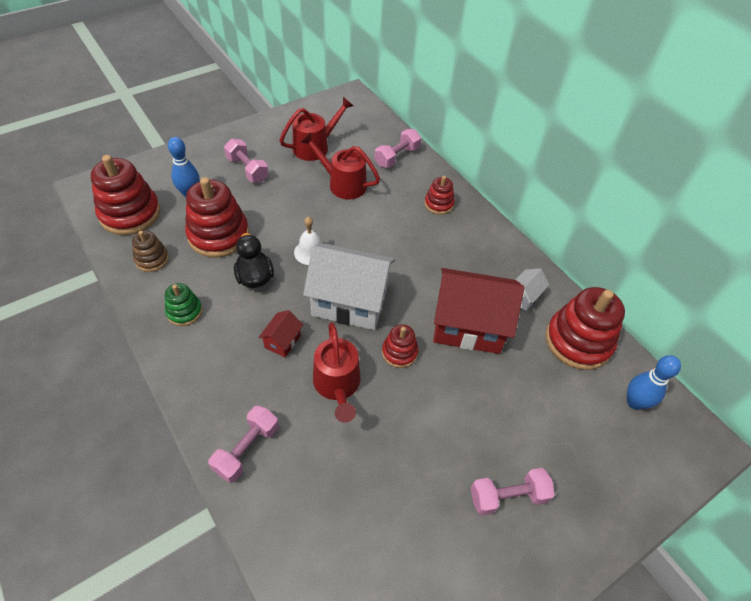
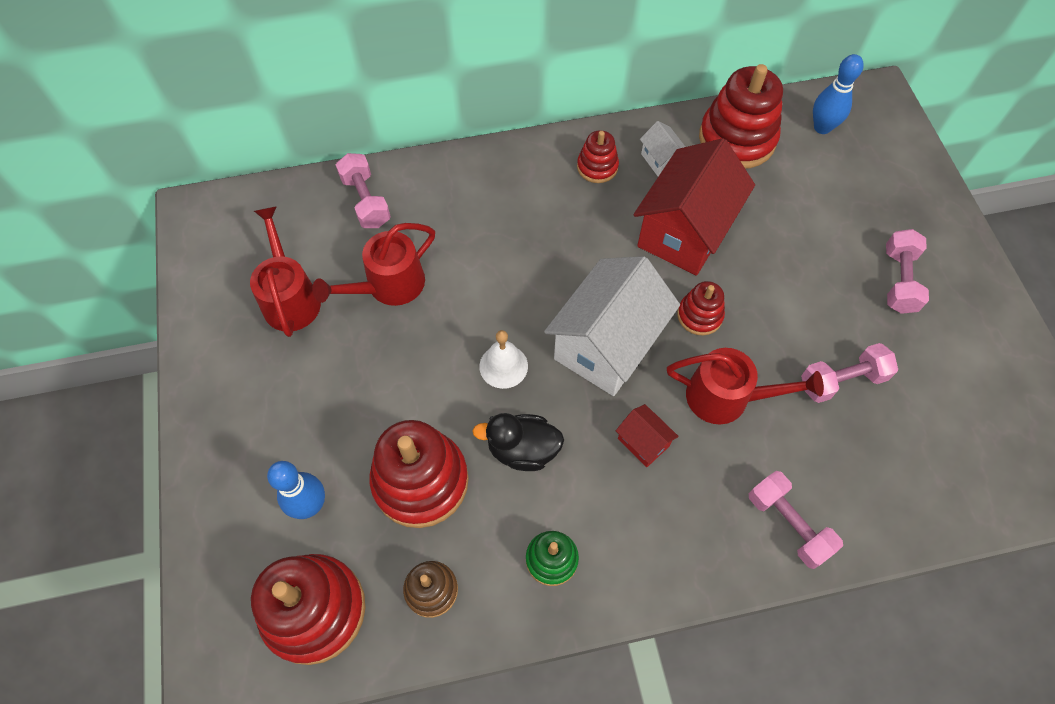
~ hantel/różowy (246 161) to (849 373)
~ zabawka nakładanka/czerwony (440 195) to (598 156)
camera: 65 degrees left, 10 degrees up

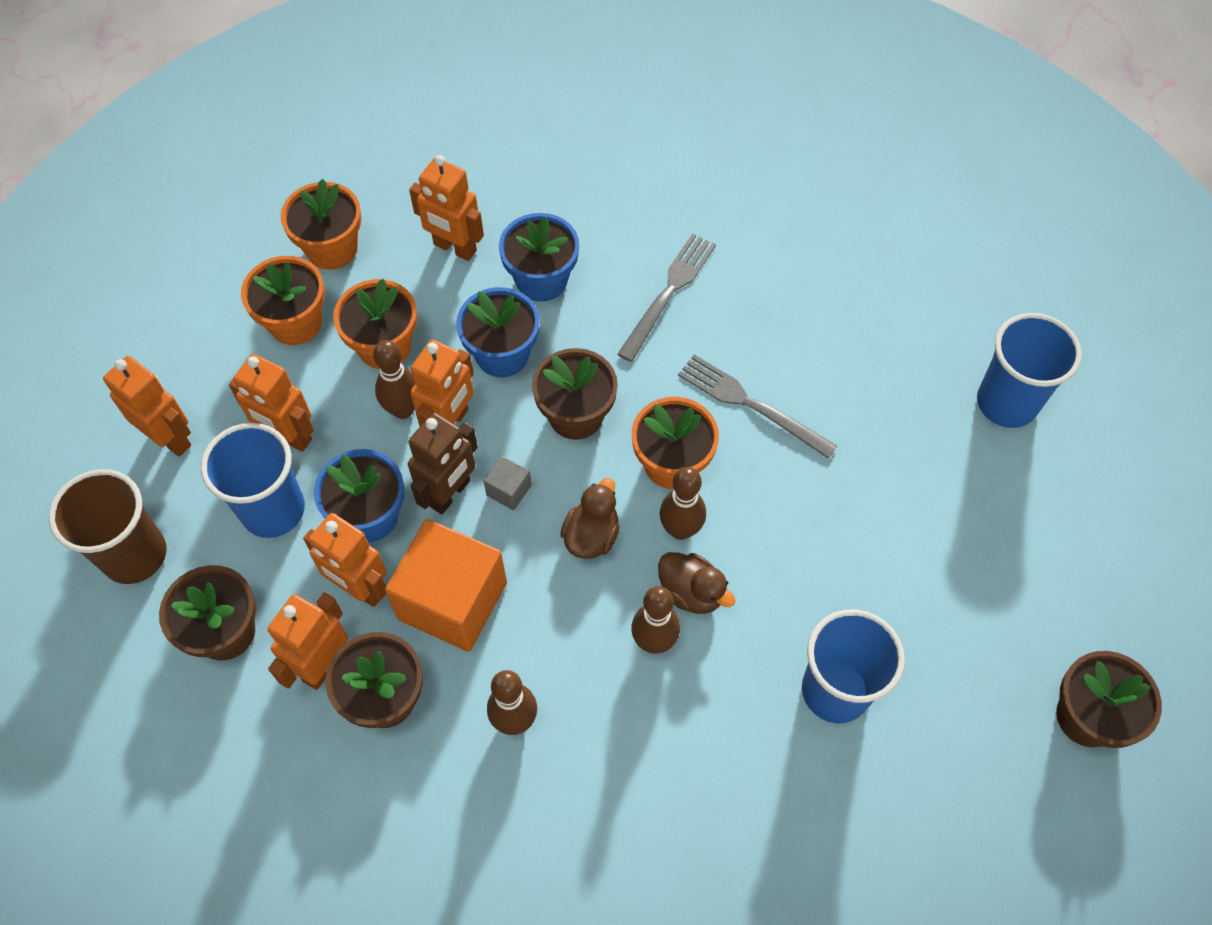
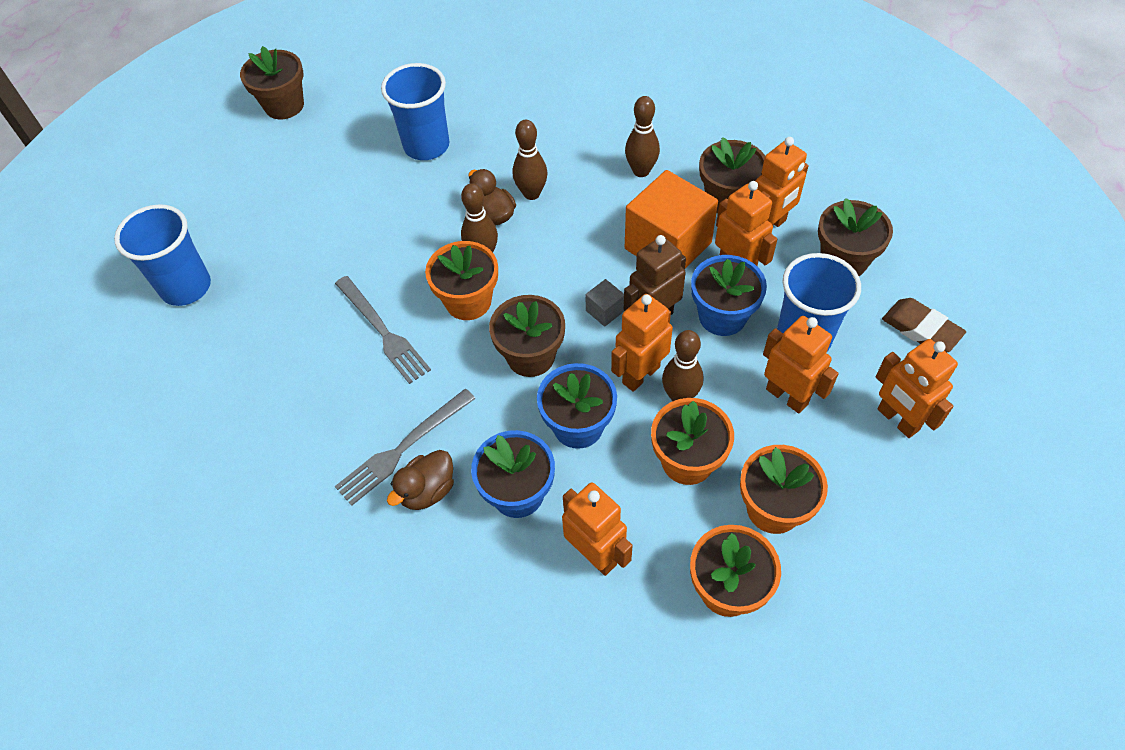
~ szklanka/brązowy (107 526) to gumka do mazania/brązowy (924 325)
~ kaczka/brązowy (589 518) to (420 480)
camera: 160 degrees left, 5 degrees down

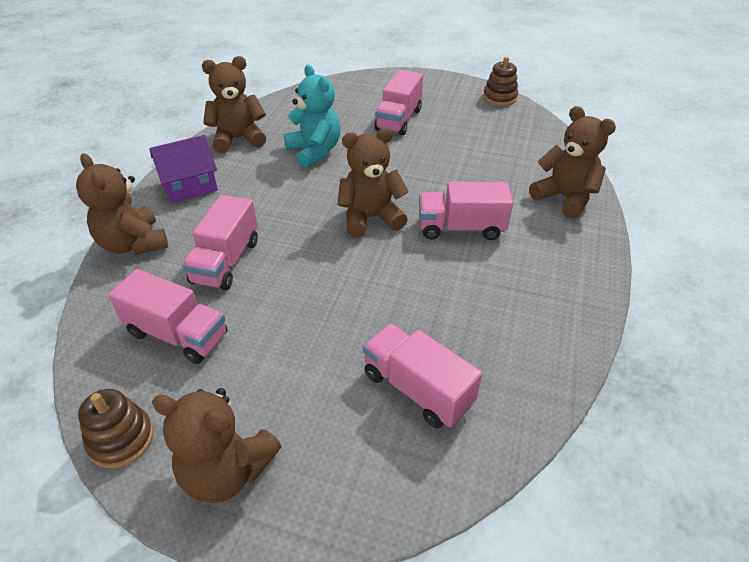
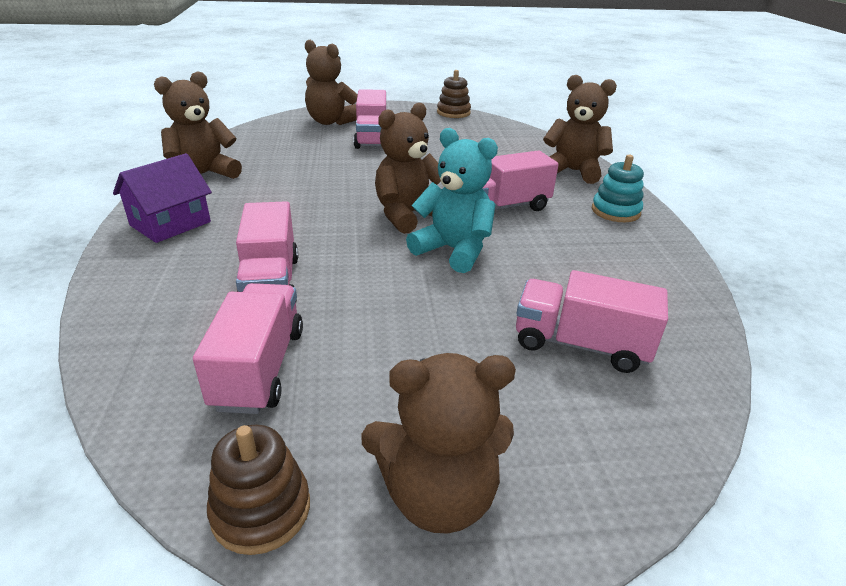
~ miś/turkusowy (312 116) to (452 200)
~ miś/brązowy (122 204) to (331 82)
~ ciężarówka/różowy (167 316) = (248 348) 90 degrees counterclockwise
+ zabawka nakładanka/turkusowy (618 188)
camera: 25 degrees left, 10 degrees down

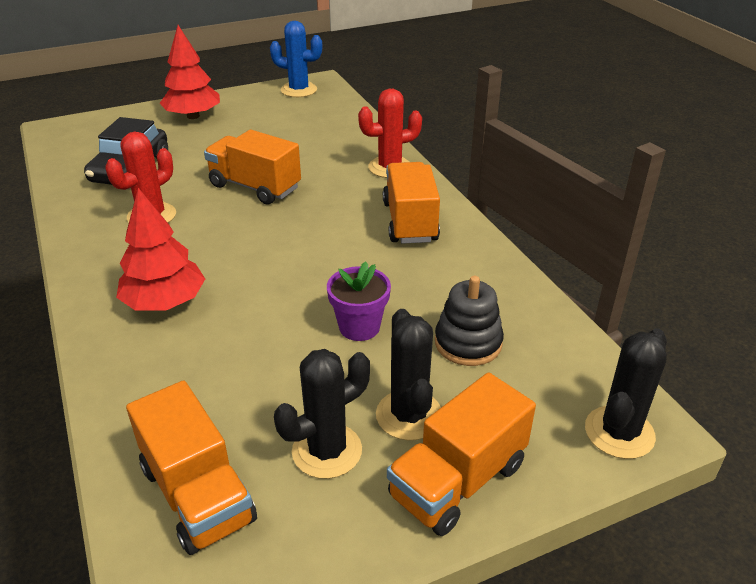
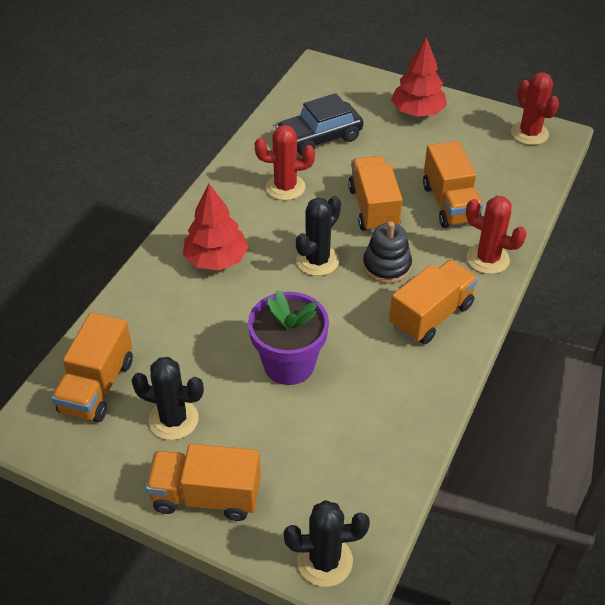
~ kaktus/niebieski (296 59) to kaktus/czerwony (535 108)
~ doniczka/fioletowy (359 301) = (288 337) x1.55
~ zabawka nakładanka/czarny (469 321) to (387 253)
~ kaktus/czarny (408 375) to (318 236)
+ ciężarówka/pomarańczowy (453 184)
camera: 50 degrees right, 10 degrees up

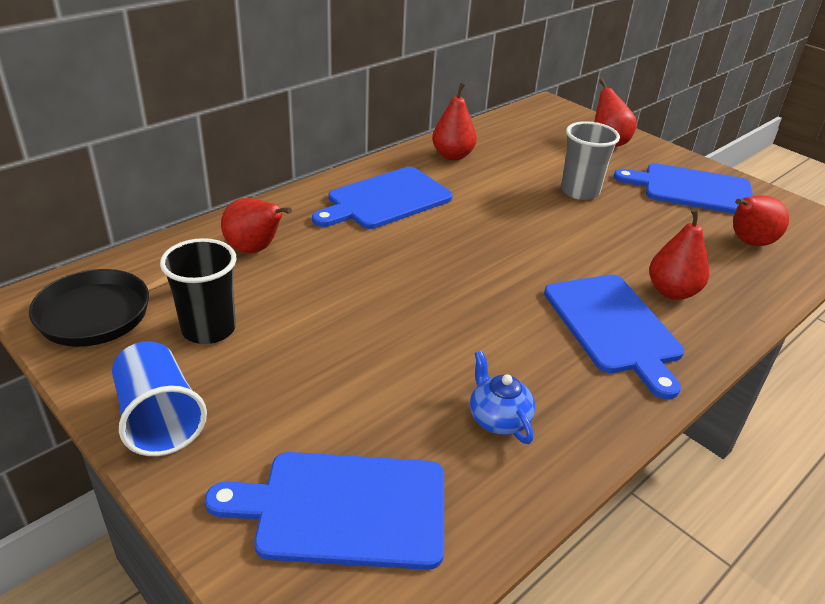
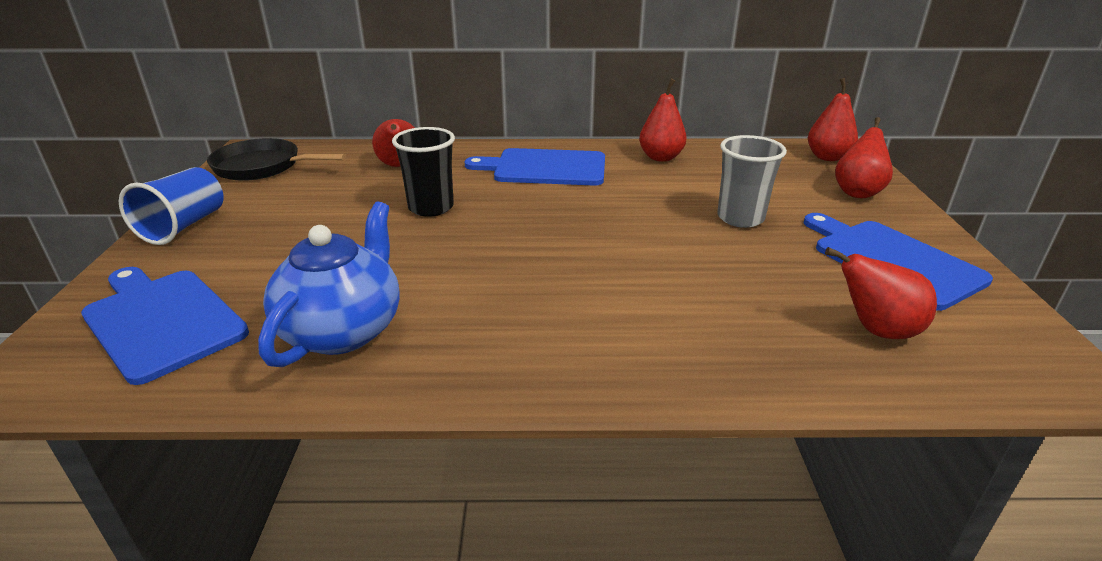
~ gruszka/czerwony (679 254) to (833 119)
~ szklanka/czarny (198 291) to (423 172)
- deska do krojenia/niebieski (614 337)
~ imbryk/niebieski (502 397) = (329 284) x1.89
camera: 45 degrees right, 5 degrees down

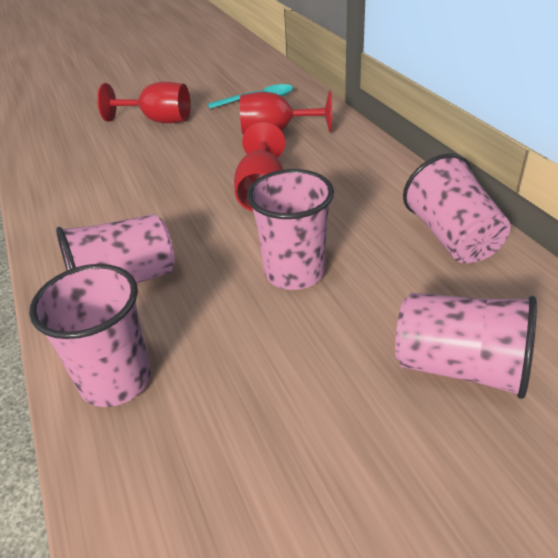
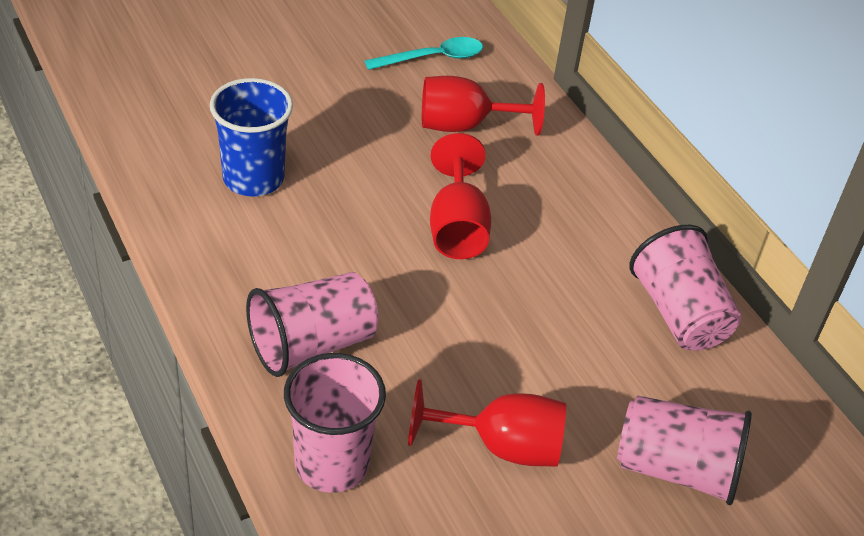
~ kielich/czerwony (144 102) to (487 423)
- szklanka/różowy (290 229)
+ szklanka/niebieski (251 137)
camera: 10 degrees left, 5 degrees up

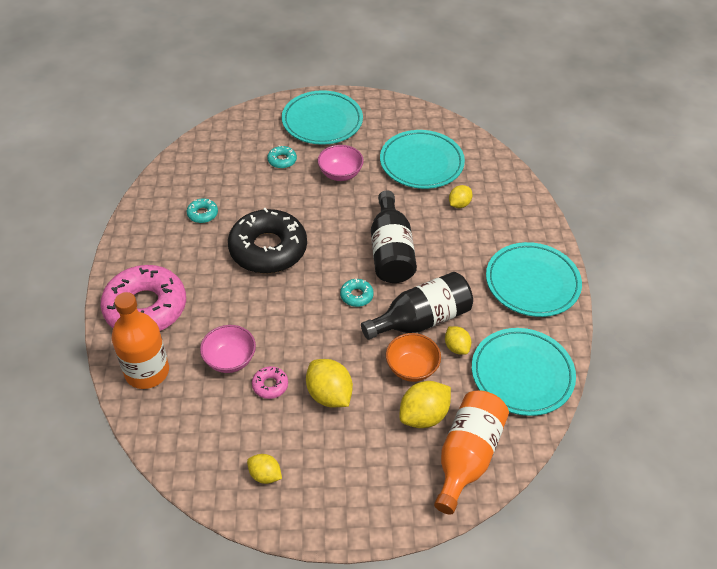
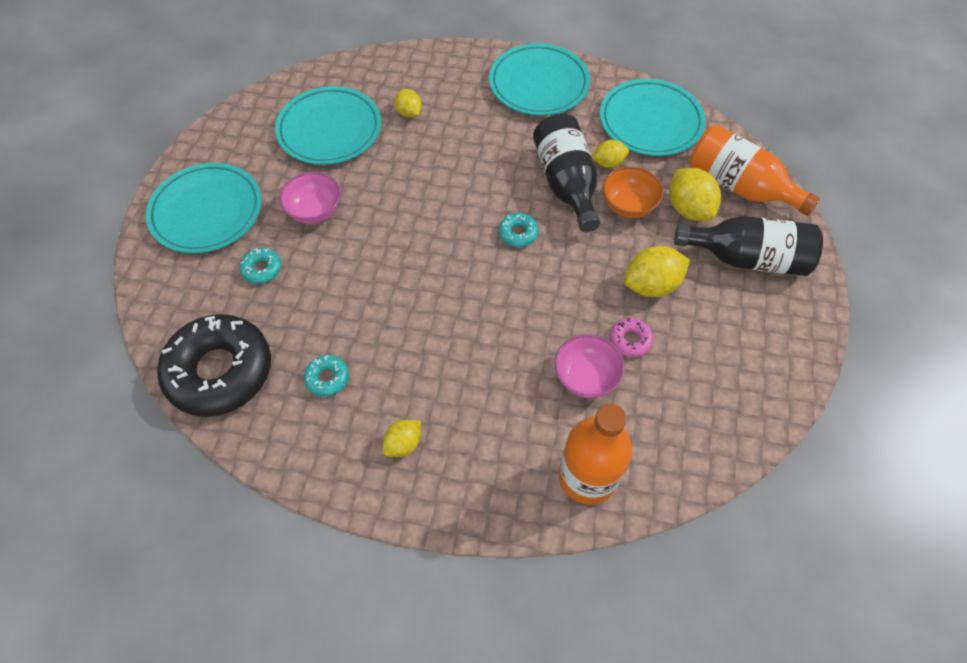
~ butelka/czarny (394 236) to (748 246)
~ donut/czarny (267 241) to (214 365)
- donut/różowy (143 298)
~ cytryna/żółty (264 469) to (402 438)
camera: 75 degrees left, 10 degrees up

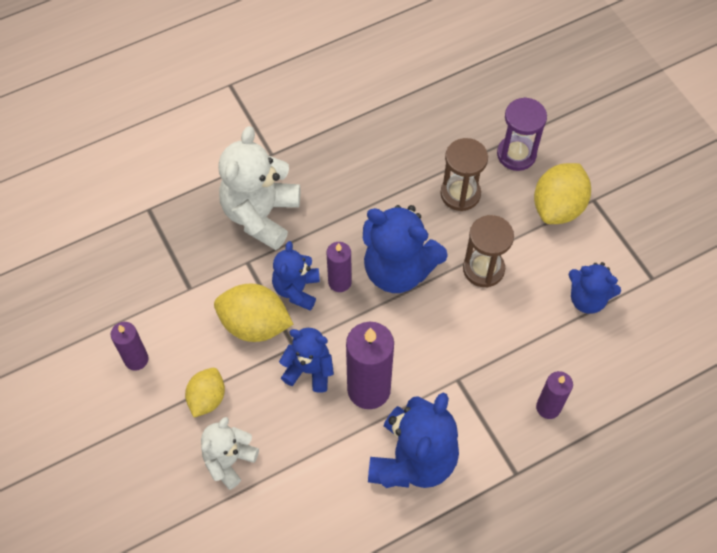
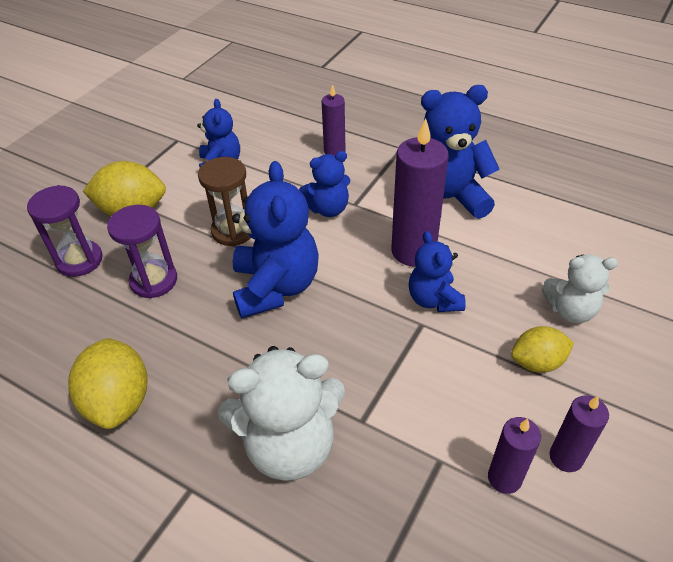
~ klepsydra/brązowy (464 174) to klepsydra/fioletowy (142 252)
~ miś/niebieski (296 275) to (324 184)
~ świeca/fioletowy (339 267) to (514 455)
~ cytryna/żółty (254 313) to (108 383)
camera: 120 degrees left, 15 degrees down

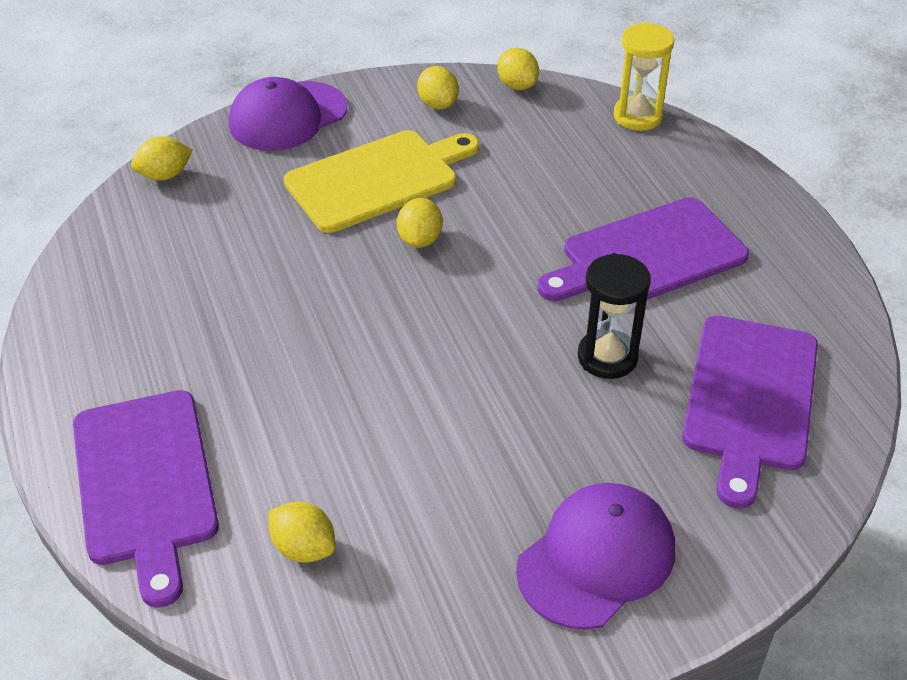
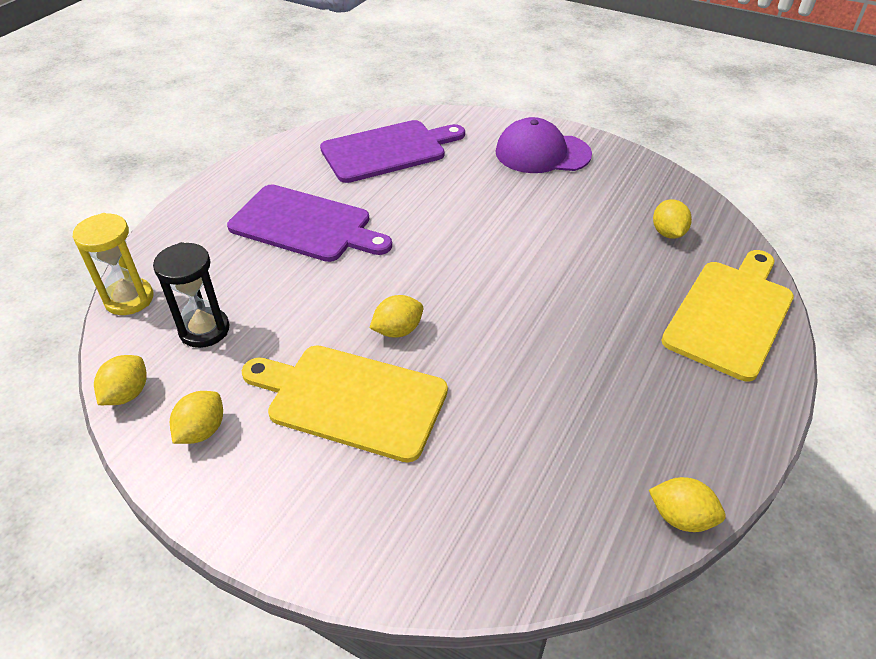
- czapka/fioletowy (288 114)
~ cytryna/żółty (162 158) to (687 504)
~ klepsydra/czarny (614 316) to (191 295)
~ deska do krojenia/fioletowy (146 499) to deska do krojenia/żółty (727 315)
camera: 130 degrees left, 0 degrees up

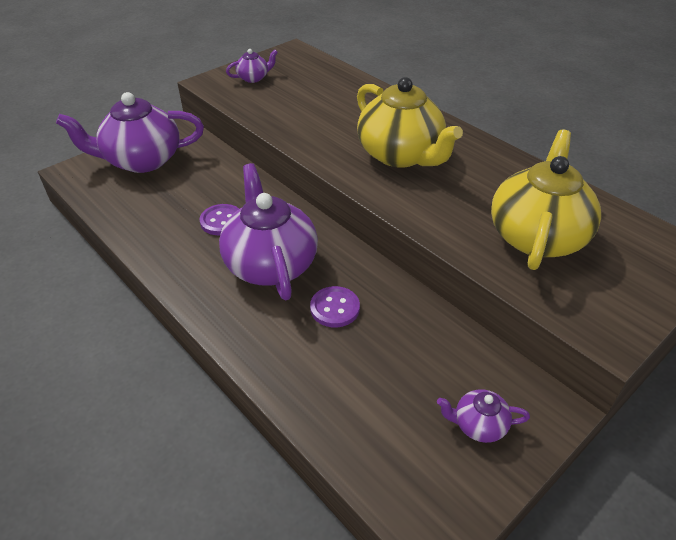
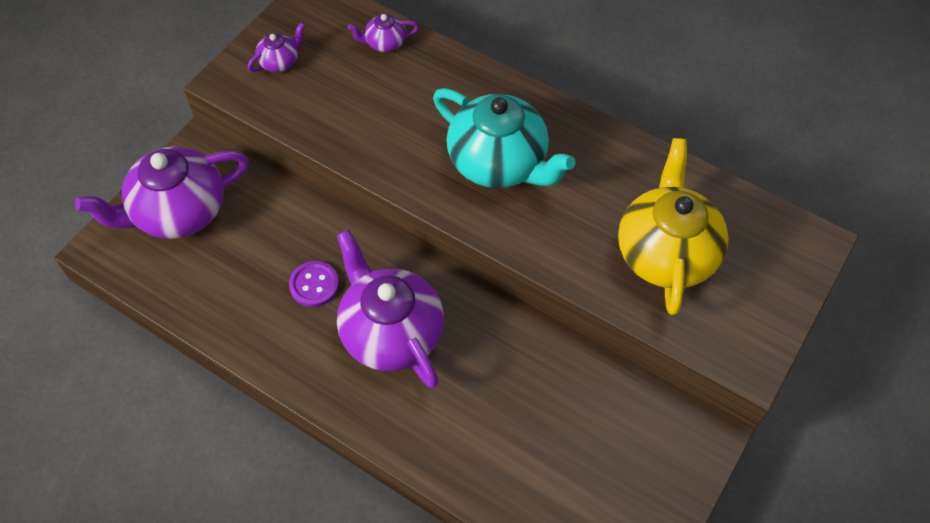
~ imbryk/żółty (410 122) to imbryk/turkusowy (504 138)
- guzik/fioletowy (335 307)
~ imbryk/fioletowy (483 416) to (383 33)
camera: 15 degrees left, 15 degrees up

